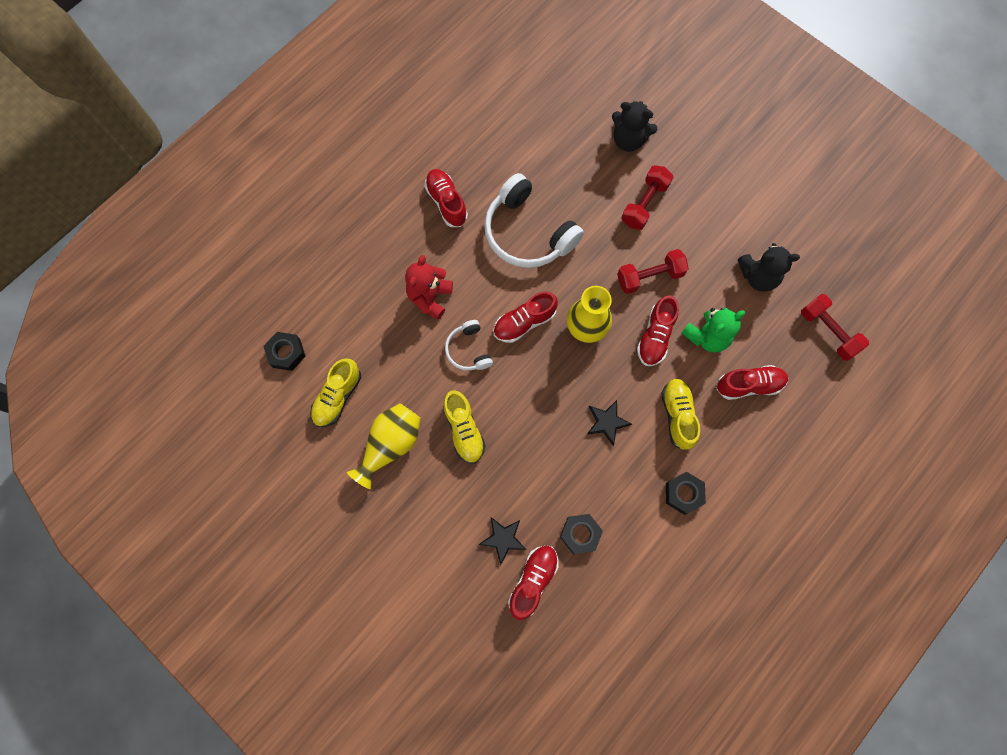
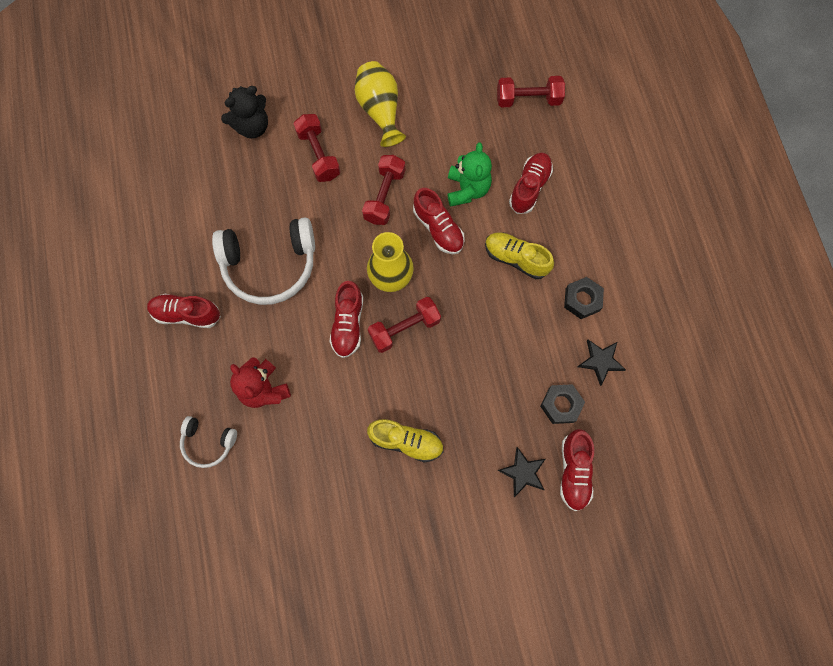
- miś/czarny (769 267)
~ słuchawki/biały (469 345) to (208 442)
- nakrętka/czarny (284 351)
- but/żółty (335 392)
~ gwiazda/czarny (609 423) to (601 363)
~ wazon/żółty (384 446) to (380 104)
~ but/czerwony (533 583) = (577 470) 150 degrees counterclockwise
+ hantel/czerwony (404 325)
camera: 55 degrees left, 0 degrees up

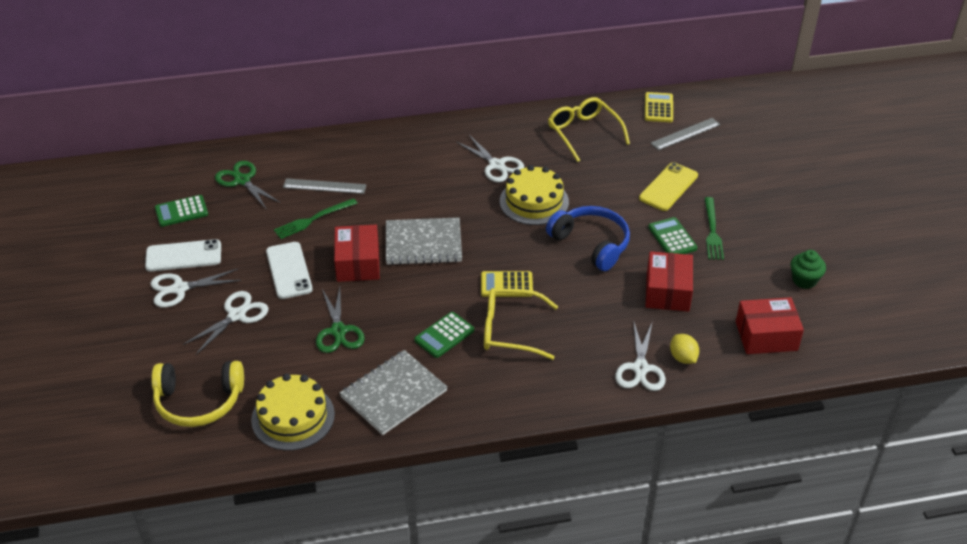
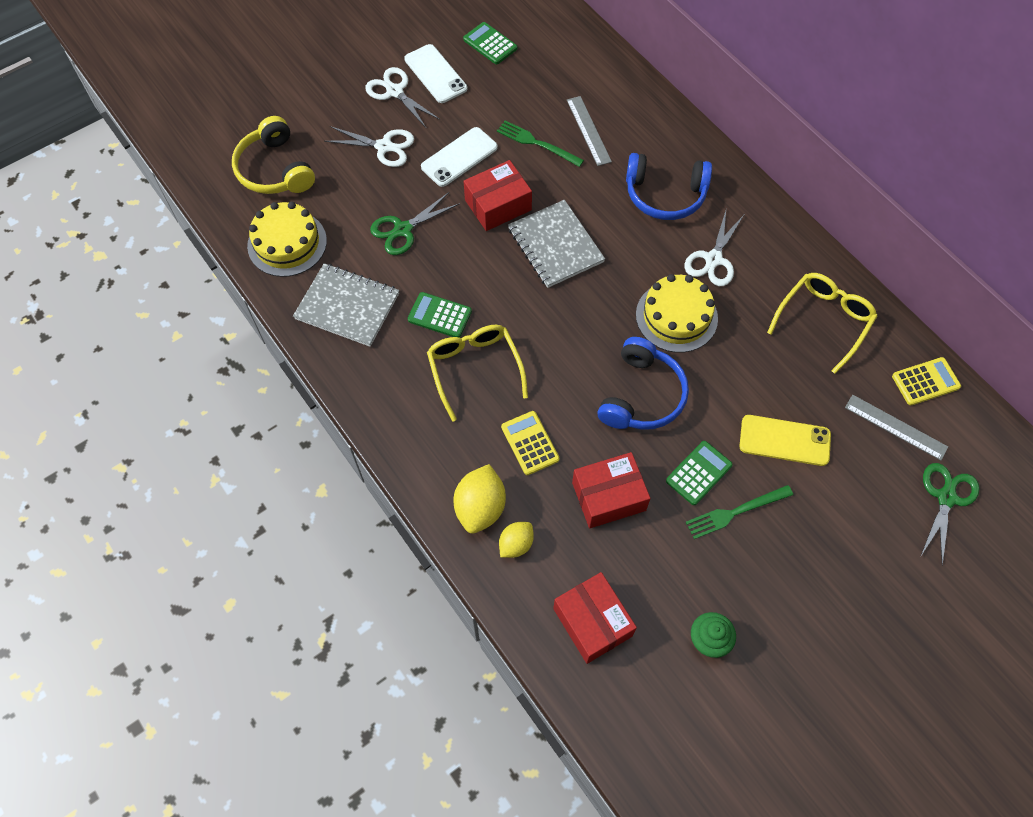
~ nożyczki/zielony (248 185) to (949 514)
~ kalkulator/żółty (507 284) to (530 443)
~ nożyczki/biały (640 356) to cytryna/żółty (479 499)
+ słuchawki/niebieski (669 186)
camera: 65 degrees right, 20 degrees up

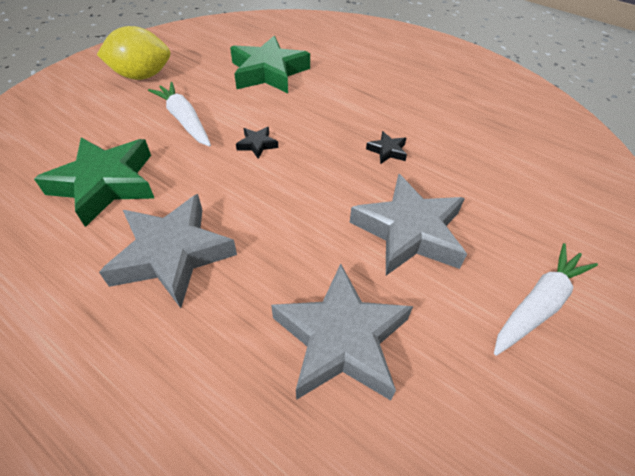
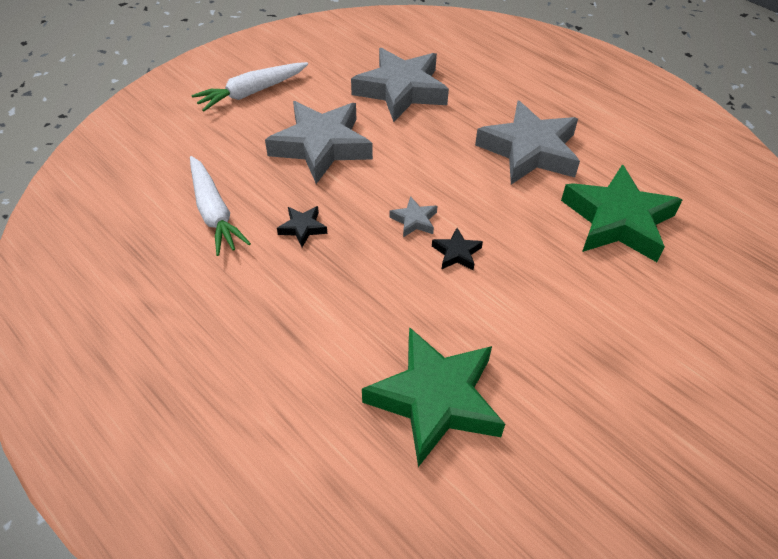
- cytryna/żółty (133 53)
~ marchewka/biały (179 114) to (220 206)
+ gwiazda/szary (413 216)
camera: 170 degrees left, 0 degrees up

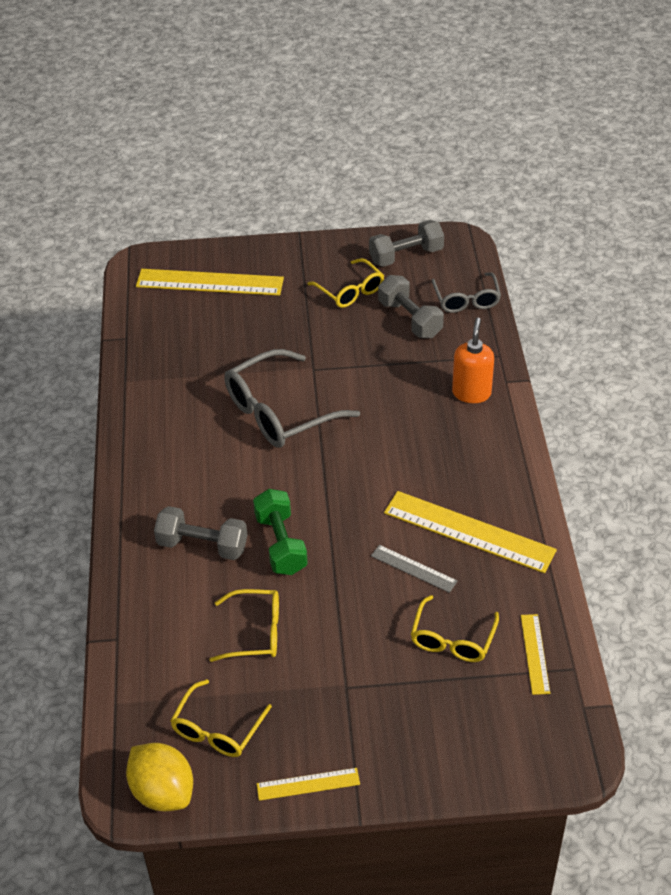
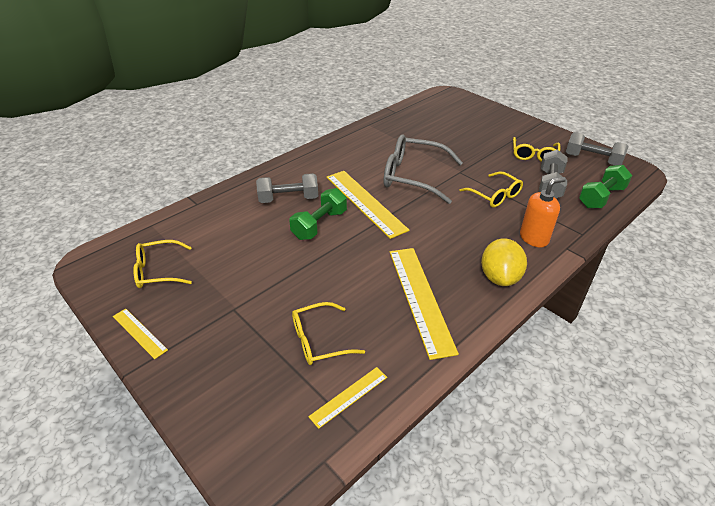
~ linijka/żółty (210 282) to (367 205)
~ okulary/szary (466 292) to hantel/zielony (605 186)
~ hantel/szary (200 533) = (287 188) 75 degrees counterclockwise
- linijka/szary (414 569)
~ okulary/żółty (244 625) to (491 190)
~ cytryna/żółty (159 777) to (504 262)
camera: 50 degrees right, 5 degrees down

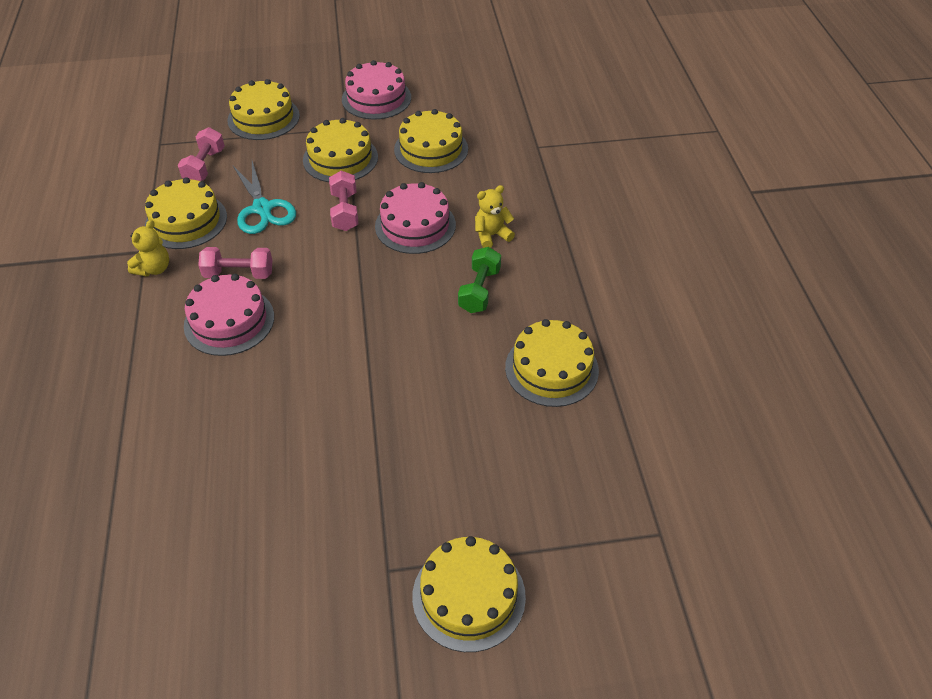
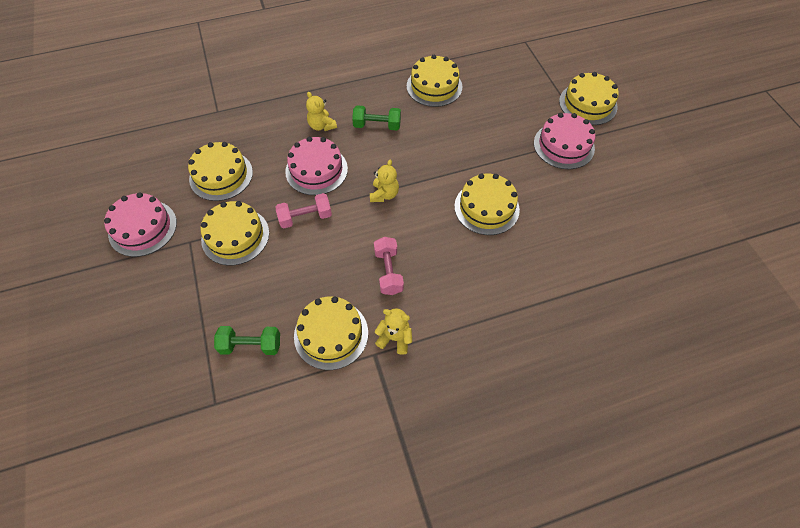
~ tort/żółty (263 109) to (487 204)
~ hantel/różowy (201 154) to hantel/zielony (247 340)
- nożyczki/turkusowy (264 197)
~ tort/różowy (229 315) to (564 141)
+ miś/żółty (384 181)
camera: 100 degrees left, 10 degrees up

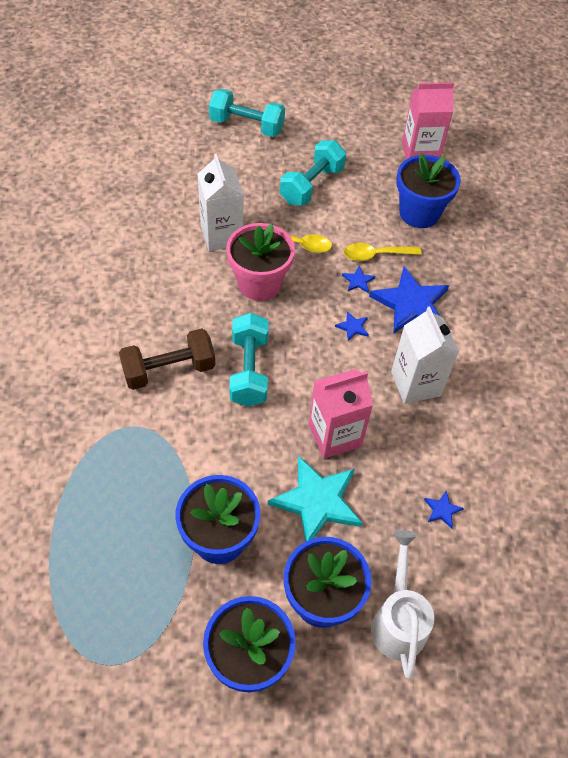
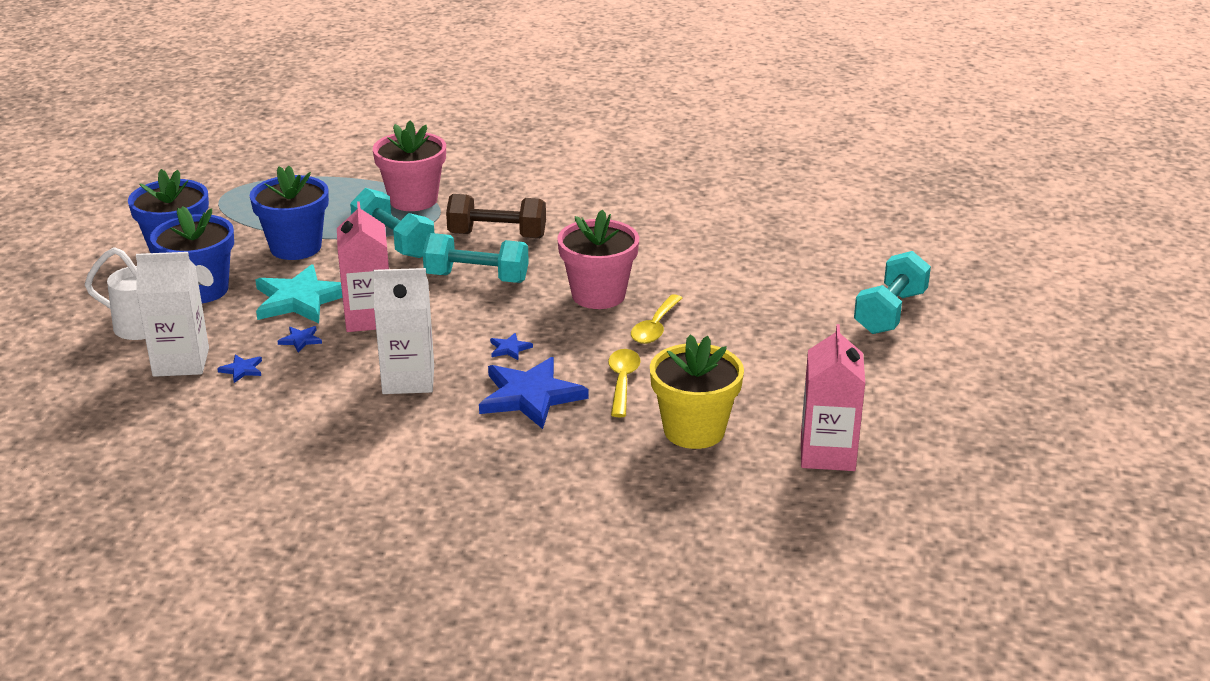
~ hantel/turkusowy (313 173) to (392 223)
~ doniczka/niebieski (428 190) to doniczka/żółty (697 391)
~ karton mleka/biały (220 202) to (172 314)
~ gwiazda/niebieski (358 279) to (299 339)
~ hantel/brązowy (167 359) = (496 216) 75 degrees counterclockwise
+ doniczka/różowy (409 165)
camera: 105 degrees right, 25 degrees down

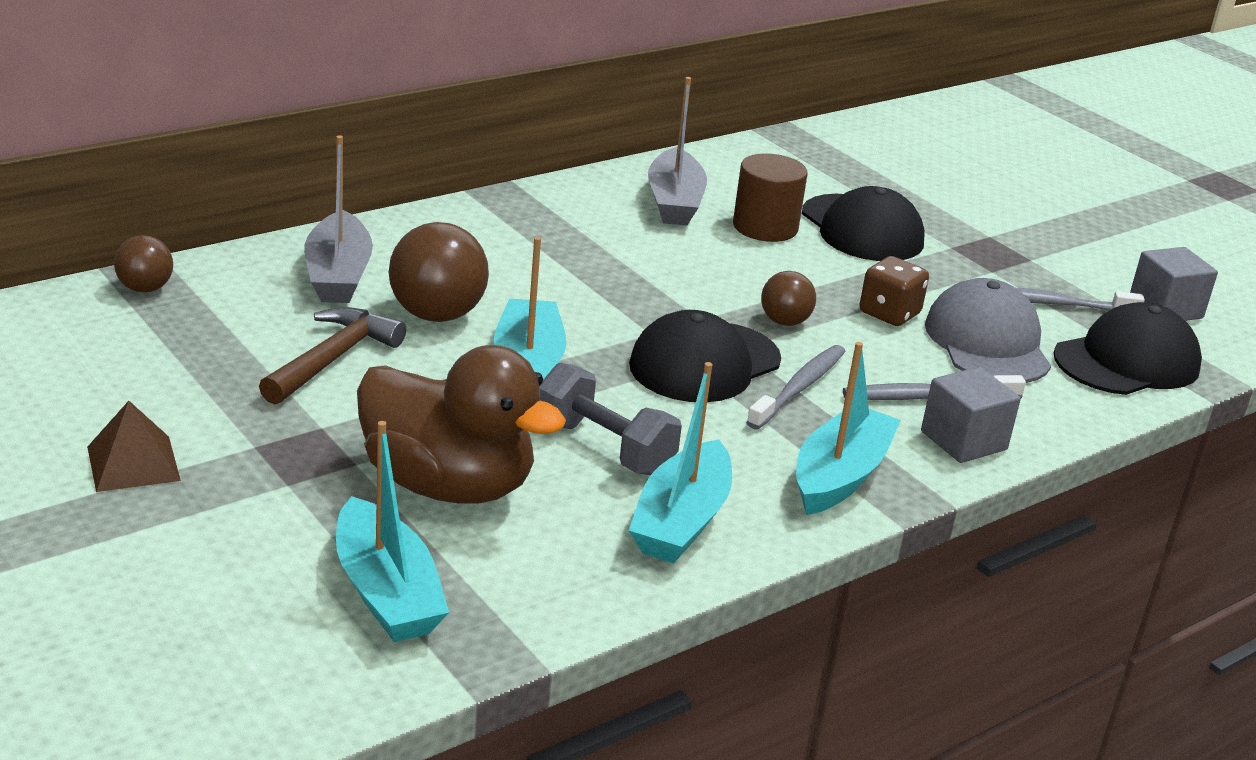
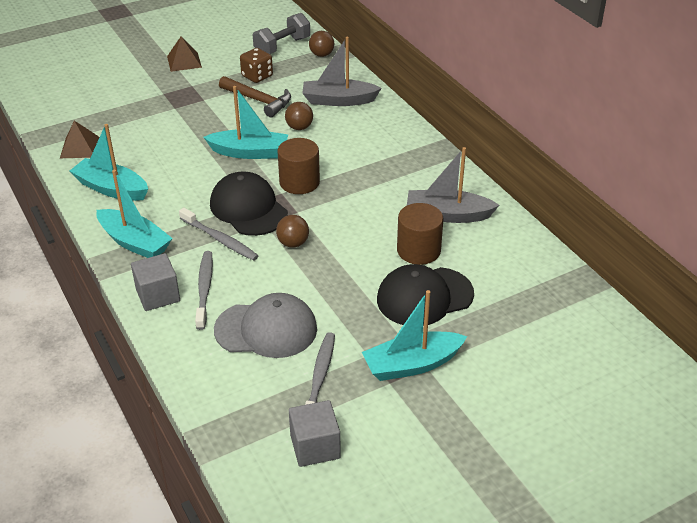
~ piłka/brązowy (439 272) = (299 116) x0.57
~ kostka do gry/brązowy (894 291) to (256 65)
- czapka/czarny (1128 348)
- kaczka/brązowy (461 424)
~ hantel/szary (610 419) to (281 33)
~ łódka/turkusowy (393 531) to (414 335)
+ piramida/brązowy (79 139)
+ walec/brązowy (298 166)
camera: 100 degrees right, 10 degrees up

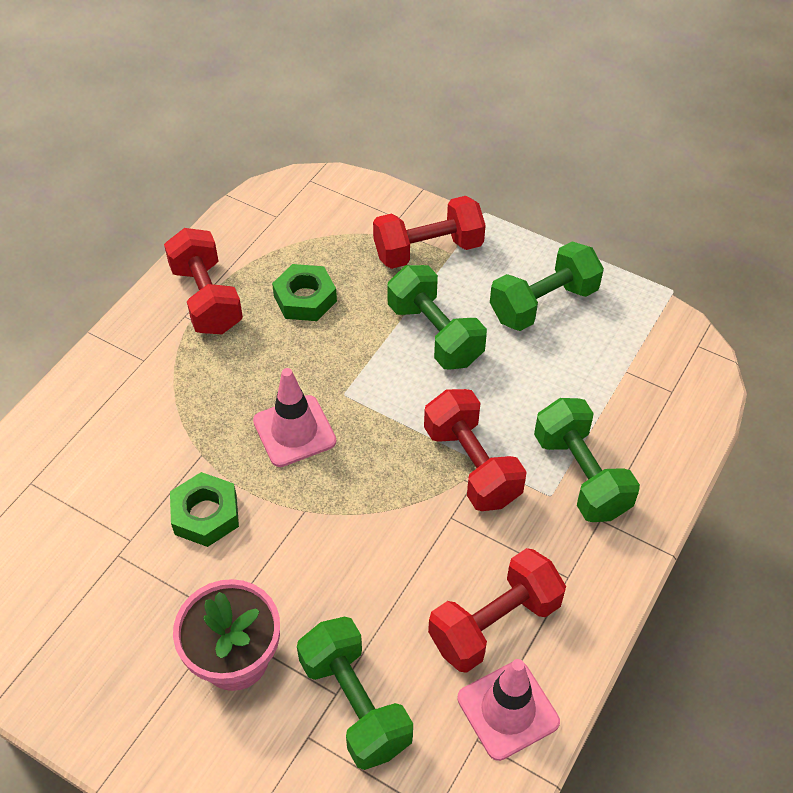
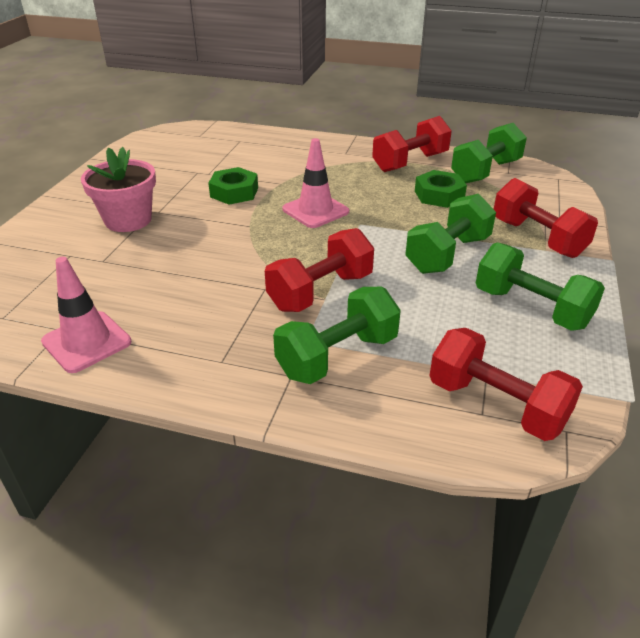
~ hantel/czerwony (497 610) to (506 384)
~ hantel/zielony (355 693) to (489 153)
camera: 75 degrees right, 15 degrees down

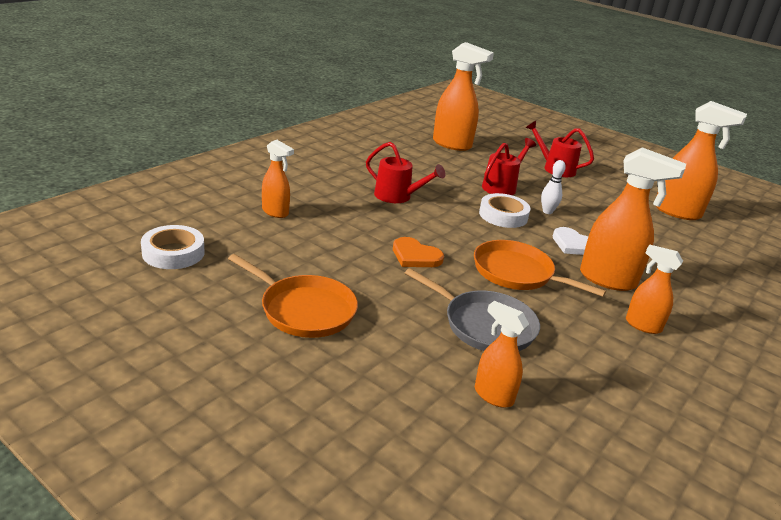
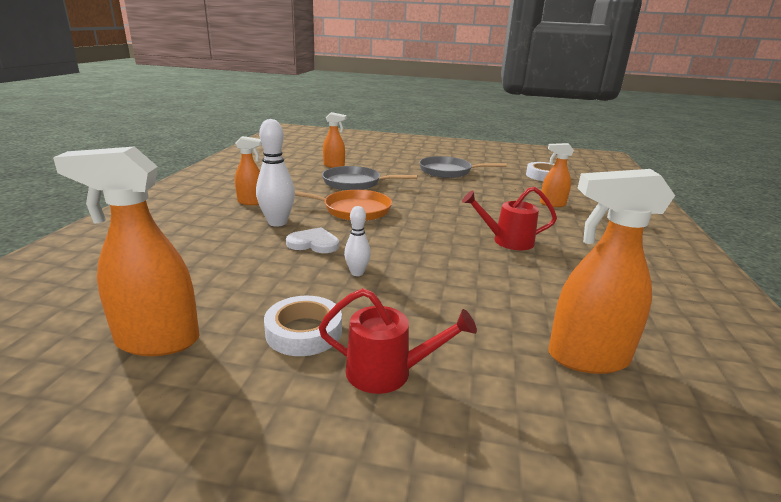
- konewka/czerwony (509 166)
~ spryskiwacz/pomarańczowy (633 219) to kręgiel/biały (275 173)
~ taśma klejąca/biały (505 210) to (303 326)
- serce/pomarańczowy (418 252)
~ patelnia/pomarańczowy (293 296) to patelnia/szary (463 167)
camera: 155 degrees right, 5 degrees down

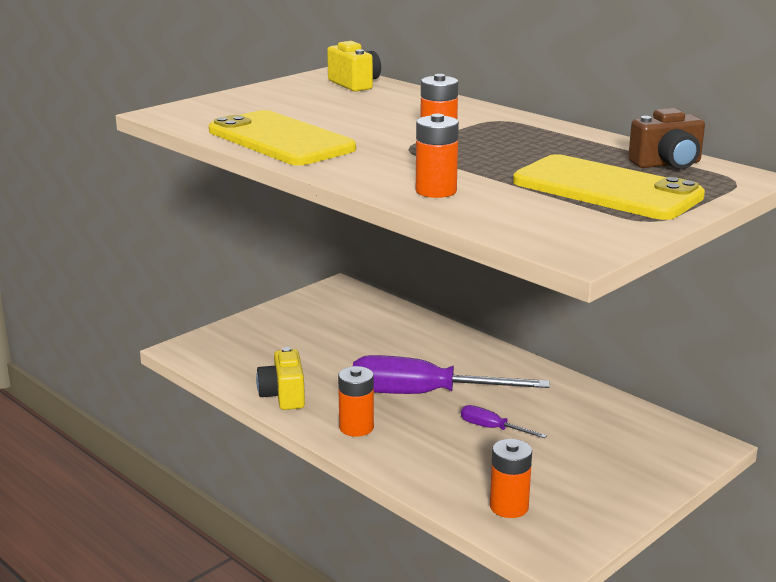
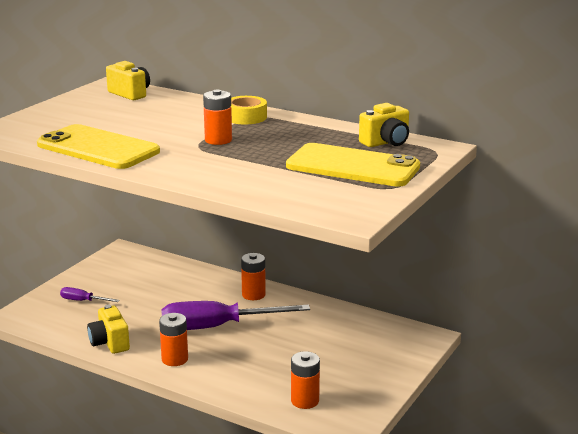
~ aparat fotograficzny/brązowy (666 138) to aparat fotograficzny/żółty (384 125)
~ bateria/pomarańczowy (437 156) to (253 276)
~ śrubokręt/fioletowy (504 421) to (90 294)
+ taśma klejąca/żółty (249 110)
camera: 15 degrees left, 0 degrees up

